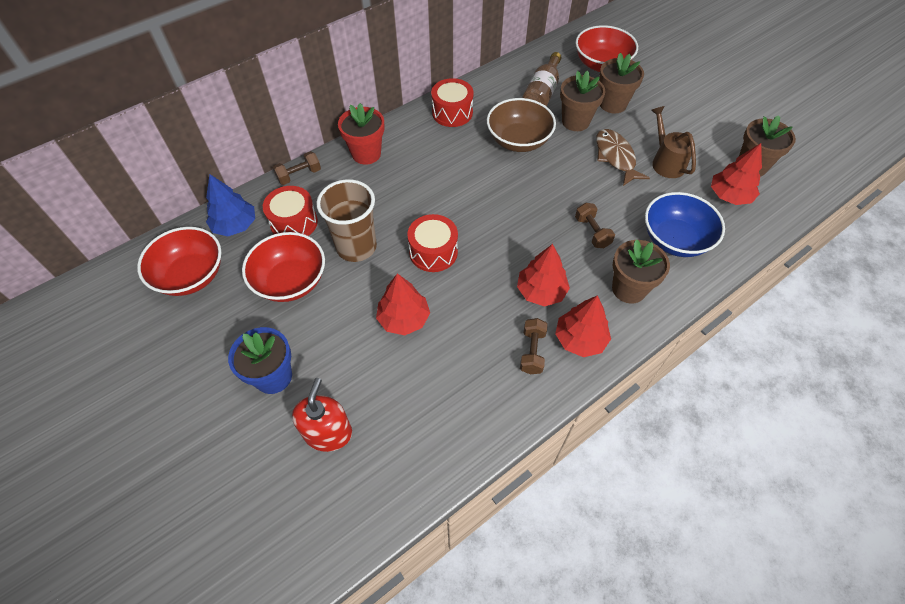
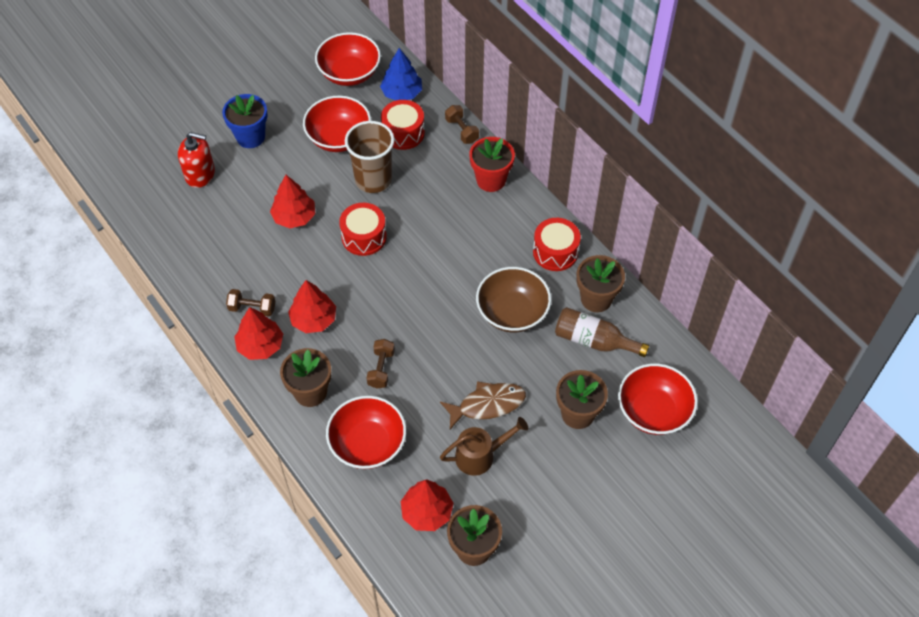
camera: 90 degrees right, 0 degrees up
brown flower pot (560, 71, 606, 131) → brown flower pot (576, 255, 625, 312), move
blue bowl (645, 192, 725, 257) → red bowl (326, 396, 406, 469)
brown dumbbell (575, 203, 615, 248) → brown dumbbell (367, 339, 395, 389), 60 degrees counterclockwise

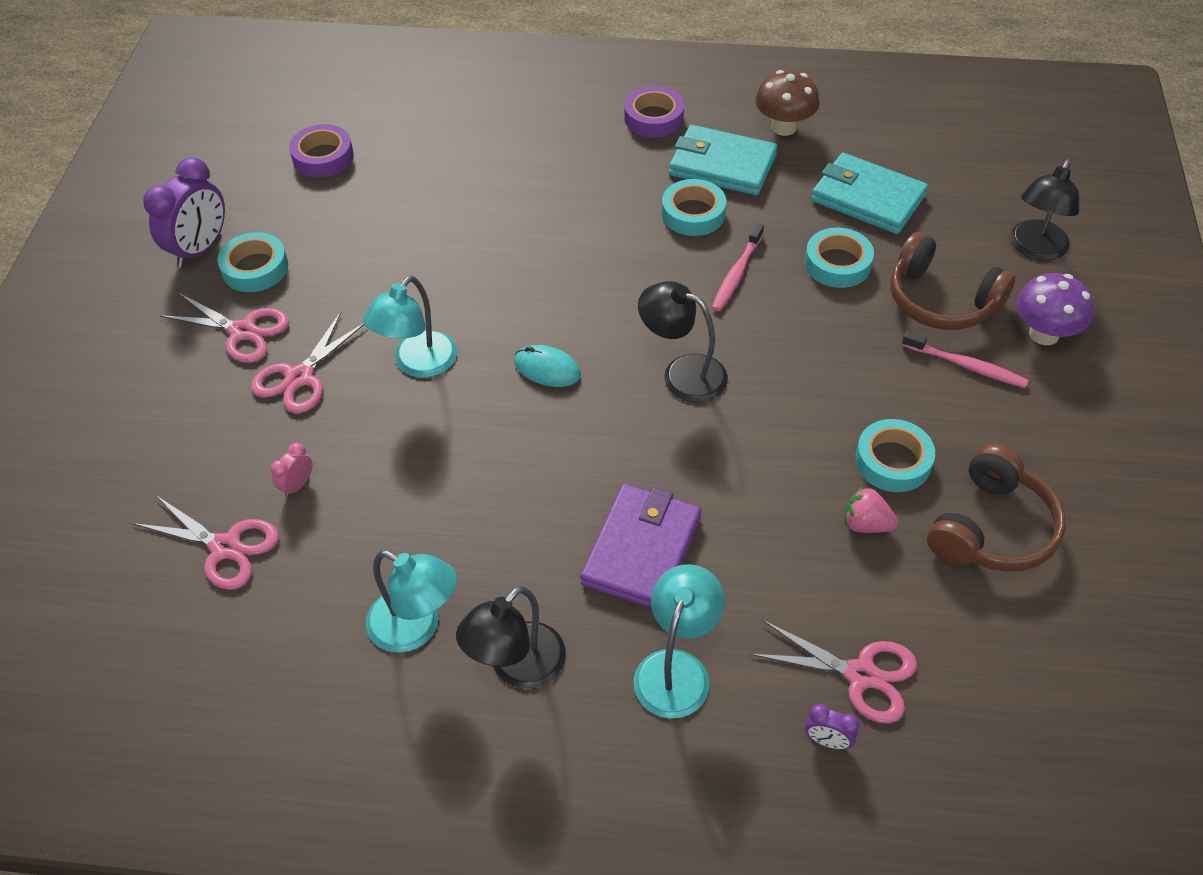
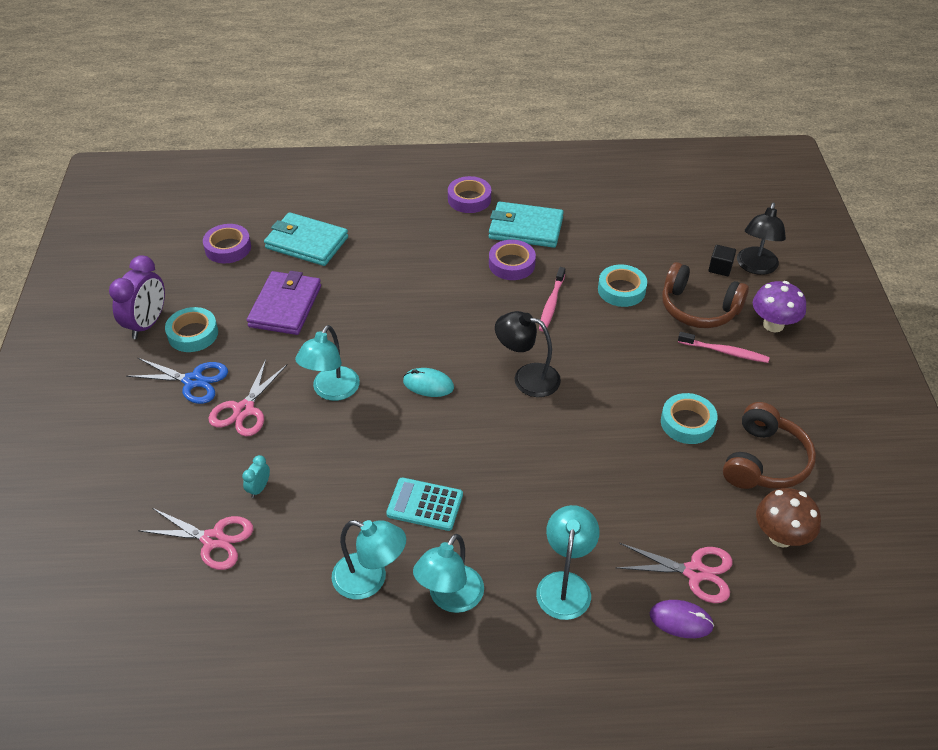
camera: 10 degrees left, 5 degrees down
brown mushroom (755, 70, 820, 136) → brown mushroom (756, 488, 821, 547), move
turquoise wallet (811, 153, 928, 234) → turquoise wallet (264, 212, 348, 266), move
turquoise tape (662, 179, 726, 236) → purple tape (489, 240, 536, 280)
pink scissors (160, 293, 290, 363) → blue scissors (126, 358, 228, 404)
pink clock (271, 442, 312, 497) → turquoise clock (242, 455, 270, 498)
purple wallet (580, 484, 701, 608) → purple wallet (247, 271, 321, 335), move
pink strawberry (845, 486, 898, 533) → -
black lamp (456, 586, 566, 688) → turquoise lamp (413, 534, 484, 613)
purple clock (805, 704, 860, 750) → purple mouse (650, 600, 714, 638)
- → black cube (709, 245, 736, 276)
- → turquoise calculator (386, 478, 463, 531)

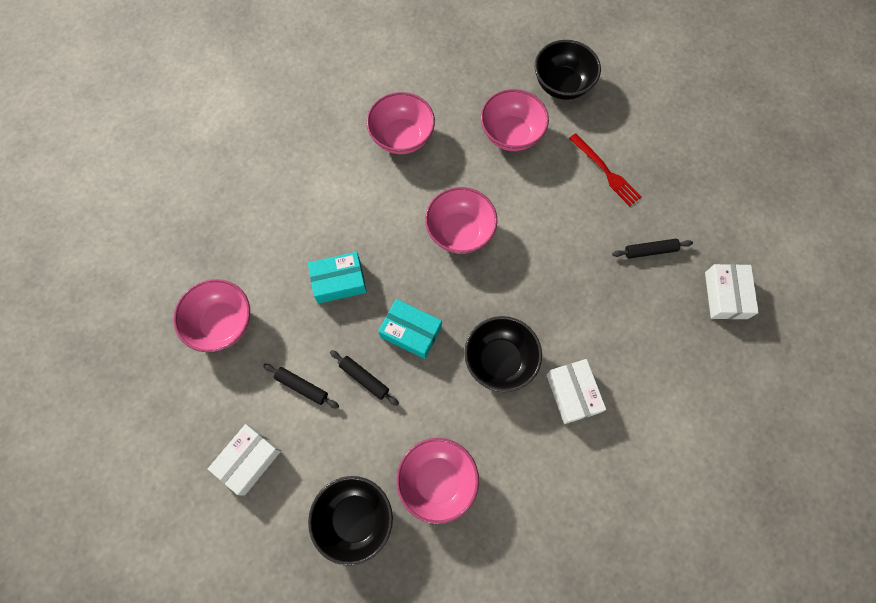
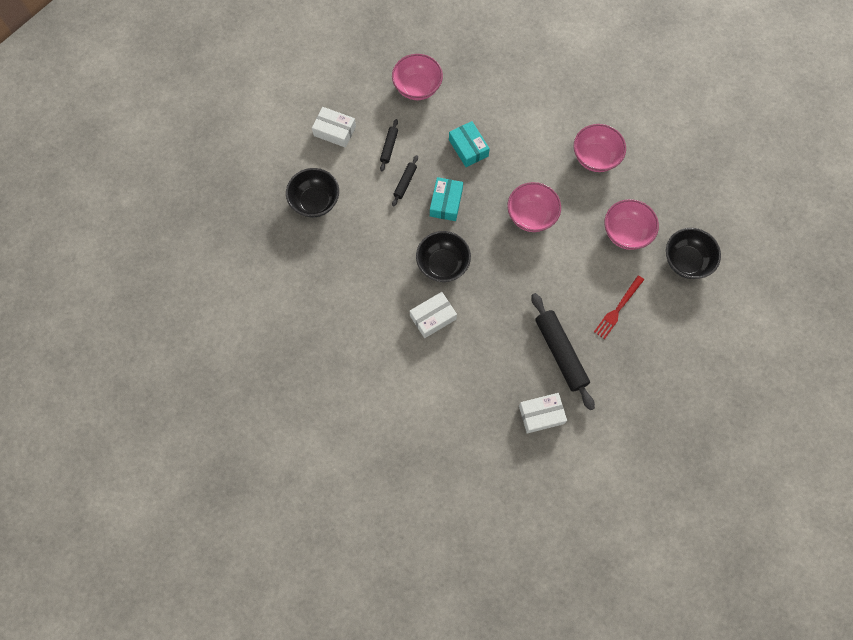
camera: 75 degrees right, 0 degrees up
black rolling pin (612, 239, 693, 258) → black rolling pin (531, 293, 595, 410), x2.00
pink bowl (396, 438, 479, 524) → -

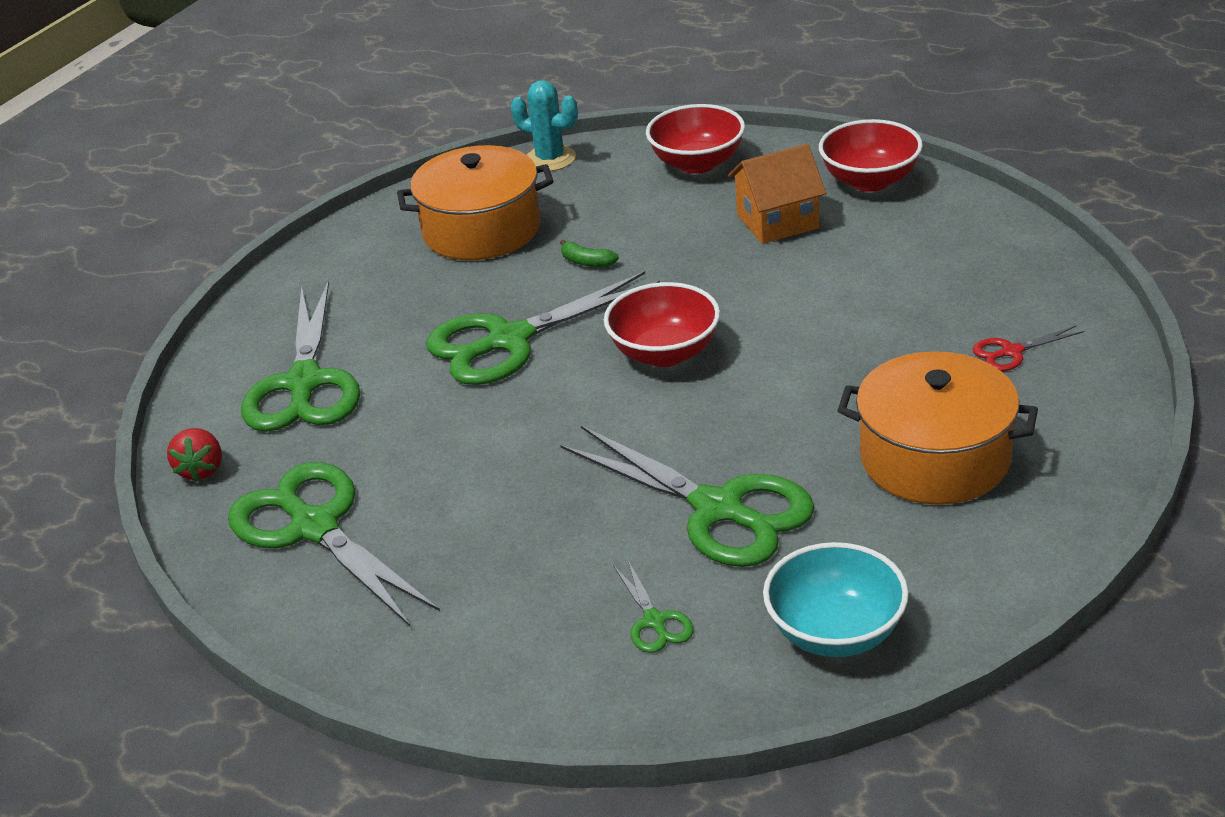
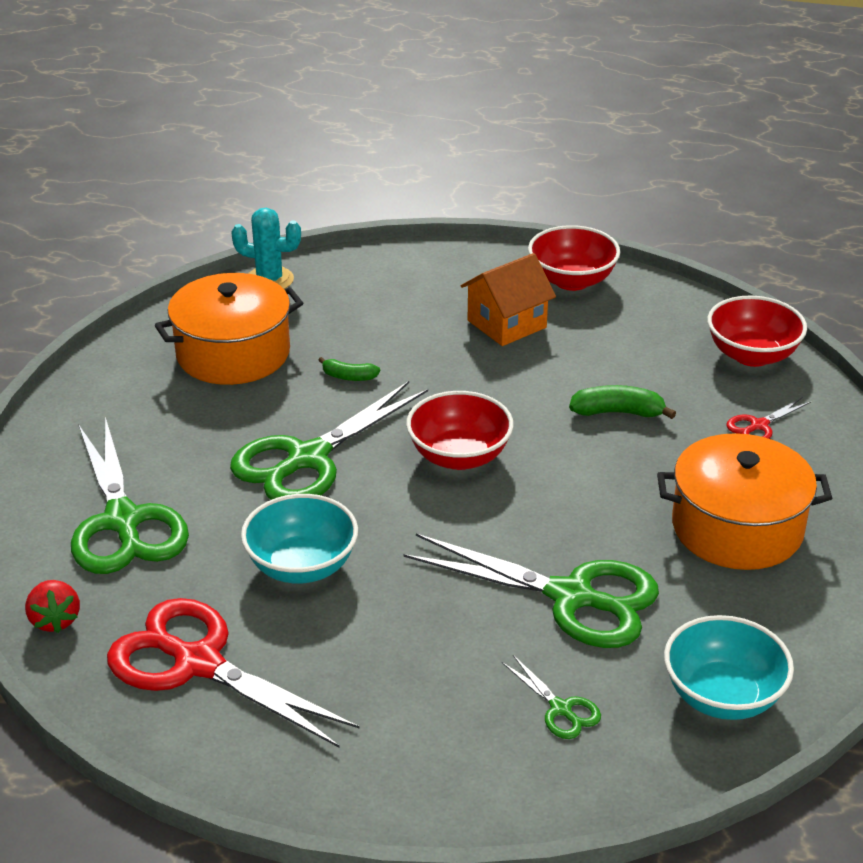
camera: 20 degrees left, 0 degrees up
red bowl (646, 104, 745, 174) → red bowl (707, 295, 807, 367), move
green scissors (228, 462, 440, 626) → red scissors (107, 598, 360, 748)
- → green banana (569, 385, 676, 419)
- → turquoise bowl (241, 494, 358, 584)

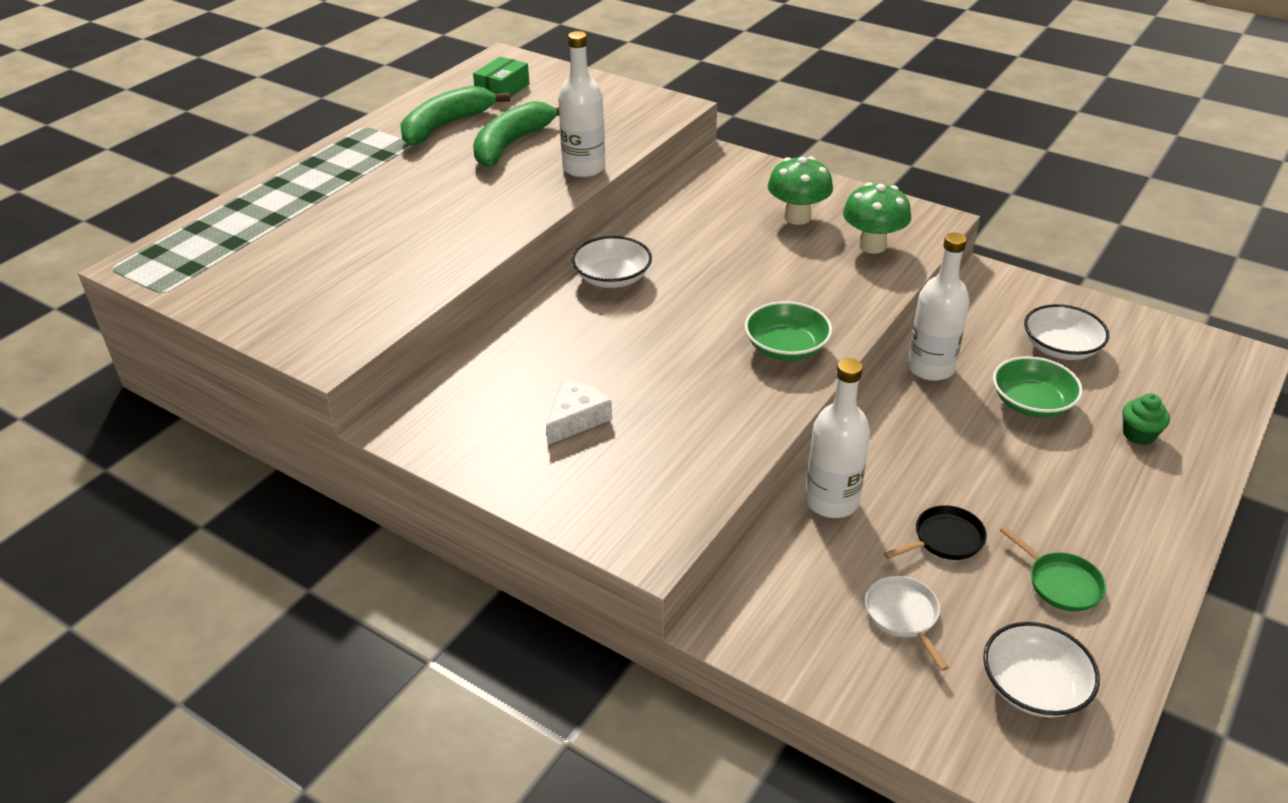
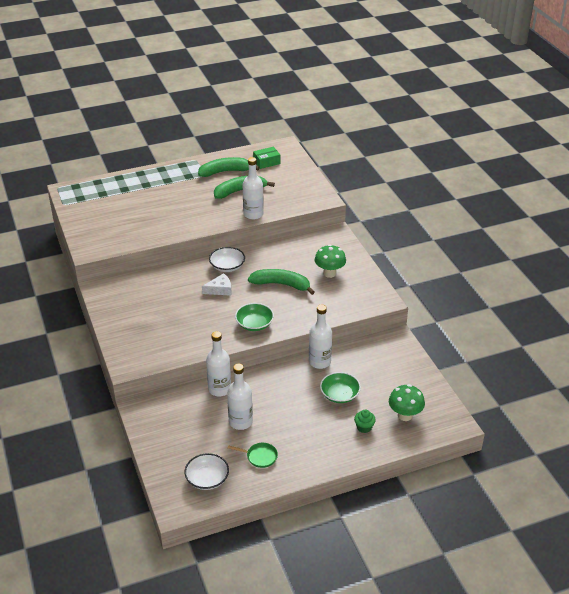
camera: 35 degrees right, 0 degrees up
green mushroom (843, 182, 911, 254) → green mushroom (389, 384, 425, 421), move
white bowl (1024, 304, 1109, 360) → -
white cheese (546, 379, 612, 445) → white cheese (202, 273, 231, 296), move
black pan (884, 505, 987, 560) → white bottle (227, 363, 253, 430)
green pan (1000, 526, 1106, 612) → green pan (228, 443, 278, 468), 75 degrees counterclockwise
white pan (865, 576, 949, 671) → -
- → green banana (248, 269, 315, 295)

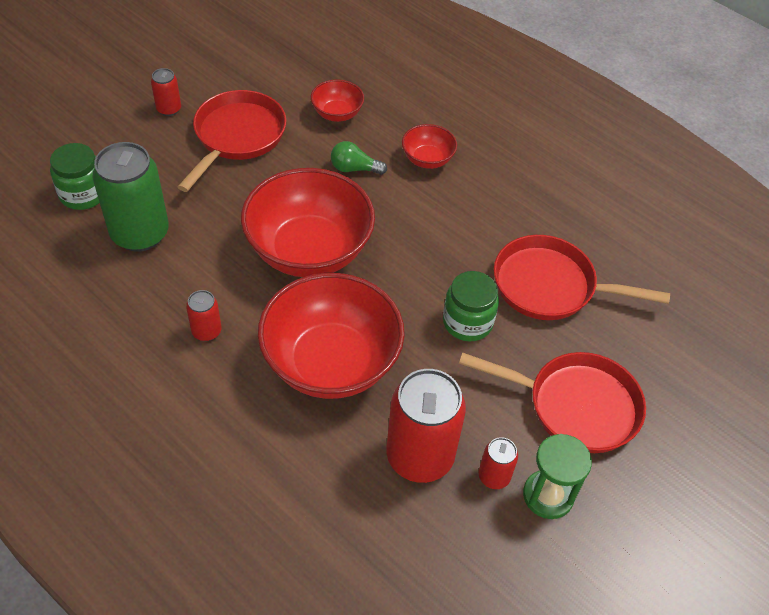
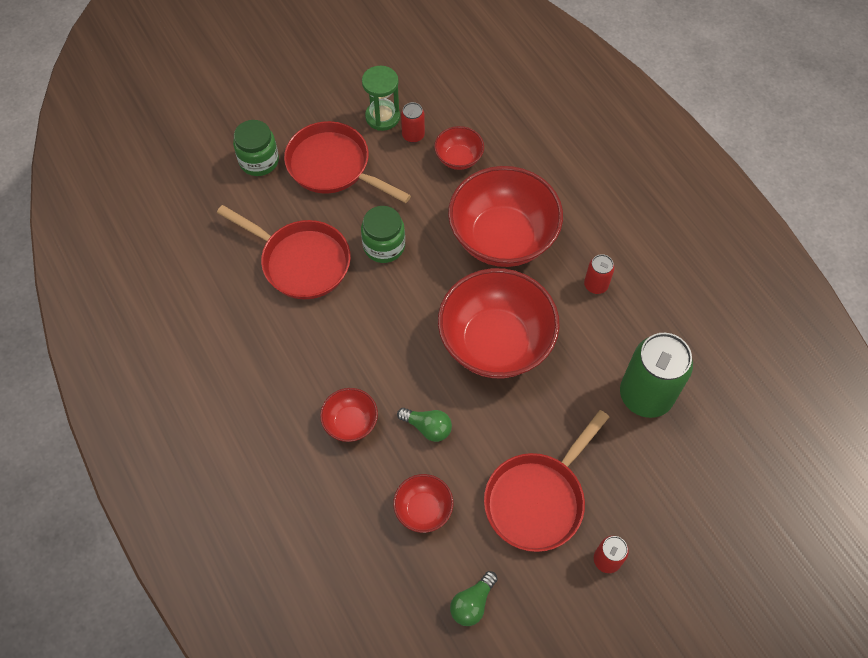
camera: 160 degrees left, 10 degrees up
green jar (50, 143, 100, 210) → green jar (233, 120, 279, 176), move
red can (386, 369, 466, 483) → red bowl (434, 126, 484, 170)
- → green light bulb (450, 571, 498, 626)

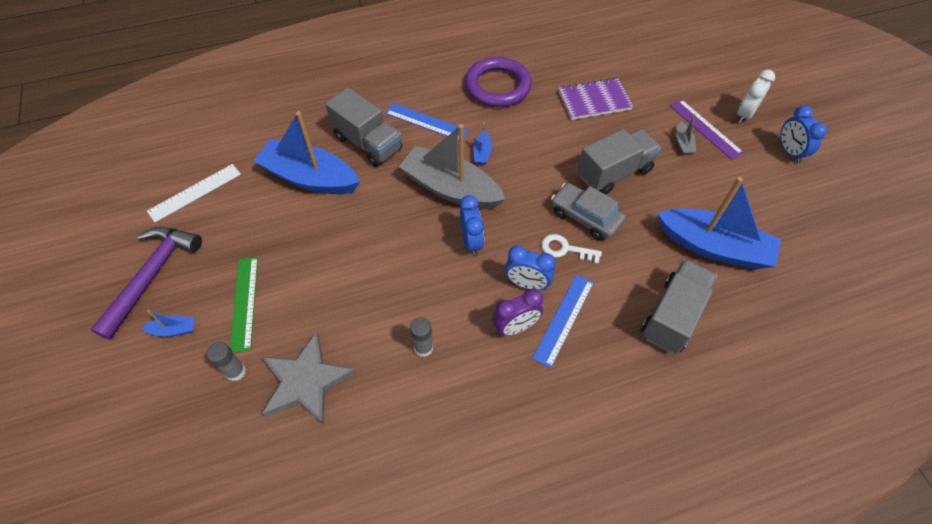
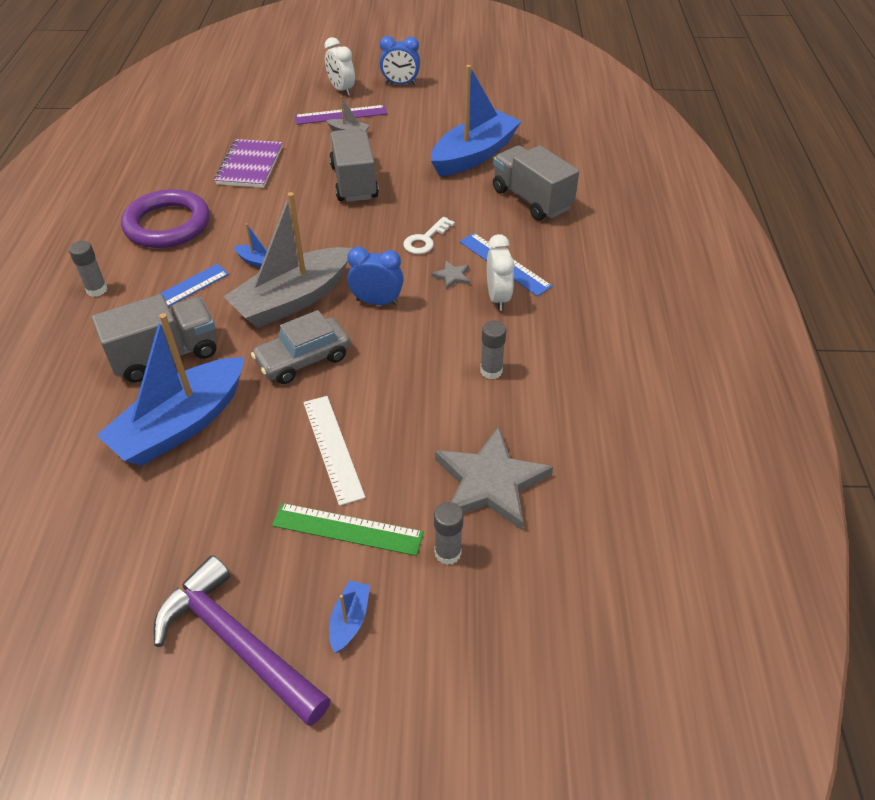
camera: 70 degrees left, 10 degrees down
white ruler (147, 164, 241, 222) → white ruler (303, 396, 365, 506), move
grey car (551, 183, 625, 241) → grey car (251, 310, 350, 384), move
blue clock (505, 246, 556, 290) → grey star (431, 260, 470, 290)
purple clock (492, 288, 543, 336) → white clock (487, 234, 514, 311)
- → grey glue stick (69, 241, 107, 297)

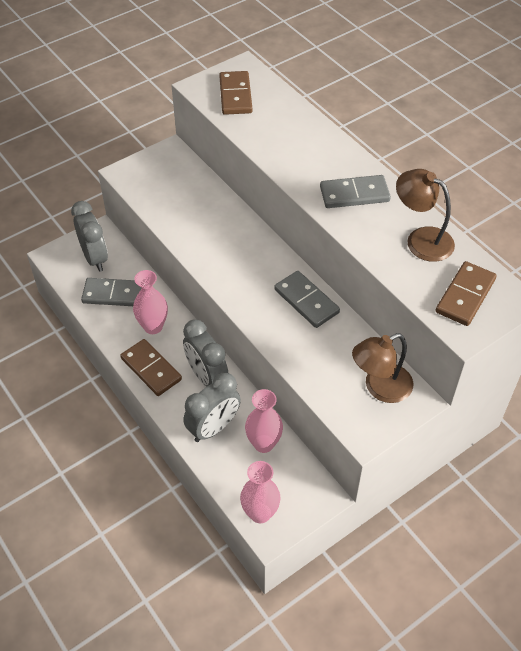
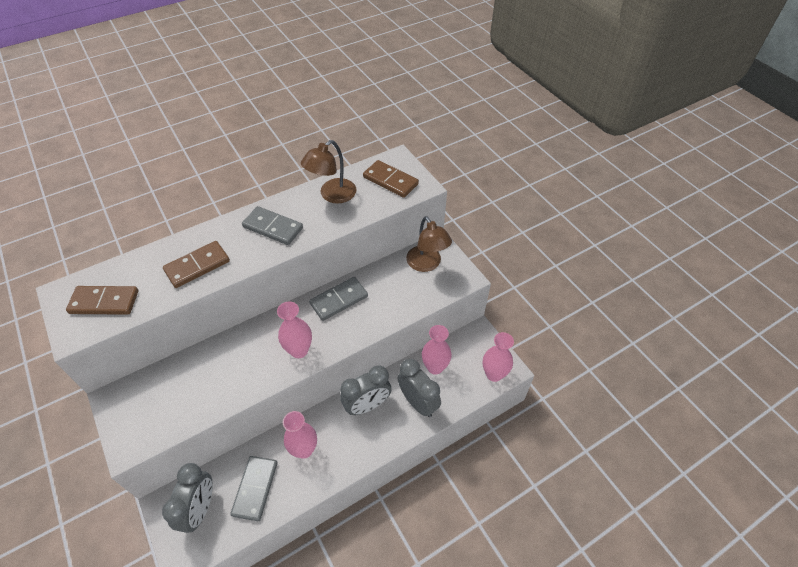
camera: 85 degrees left, 0 degrees up
grey domino (320, 175, 391, 208) → grey domino (242, 206, 303, 245), 60 degrees counterclockwise
grey clock (71, 201, 108, 272) → grey clock (162, 463, 213, 533), 120 degrees clockwise
brown domino (120, 339, 182, 396) → brown domino (163, 241, 230, 288), move
- → pink vase (277, 302, 312, 358)

